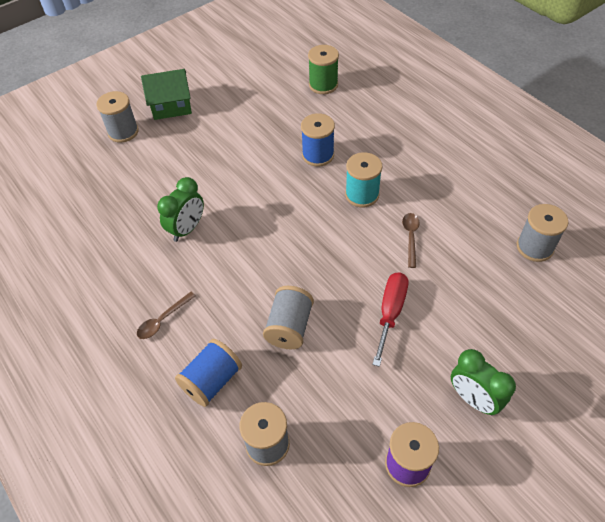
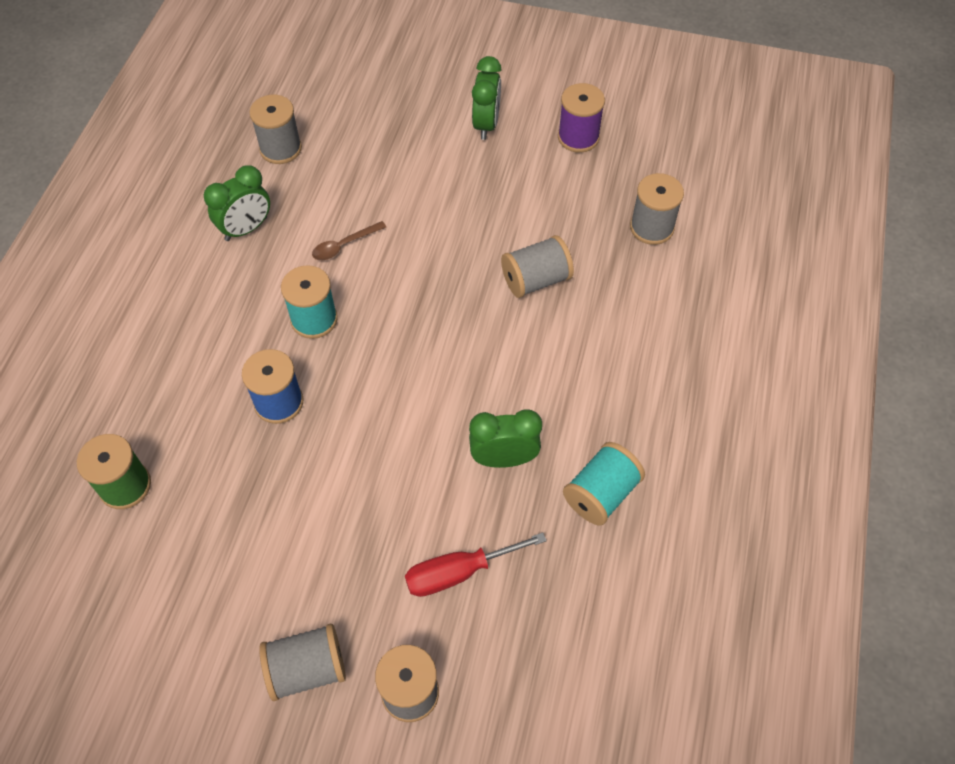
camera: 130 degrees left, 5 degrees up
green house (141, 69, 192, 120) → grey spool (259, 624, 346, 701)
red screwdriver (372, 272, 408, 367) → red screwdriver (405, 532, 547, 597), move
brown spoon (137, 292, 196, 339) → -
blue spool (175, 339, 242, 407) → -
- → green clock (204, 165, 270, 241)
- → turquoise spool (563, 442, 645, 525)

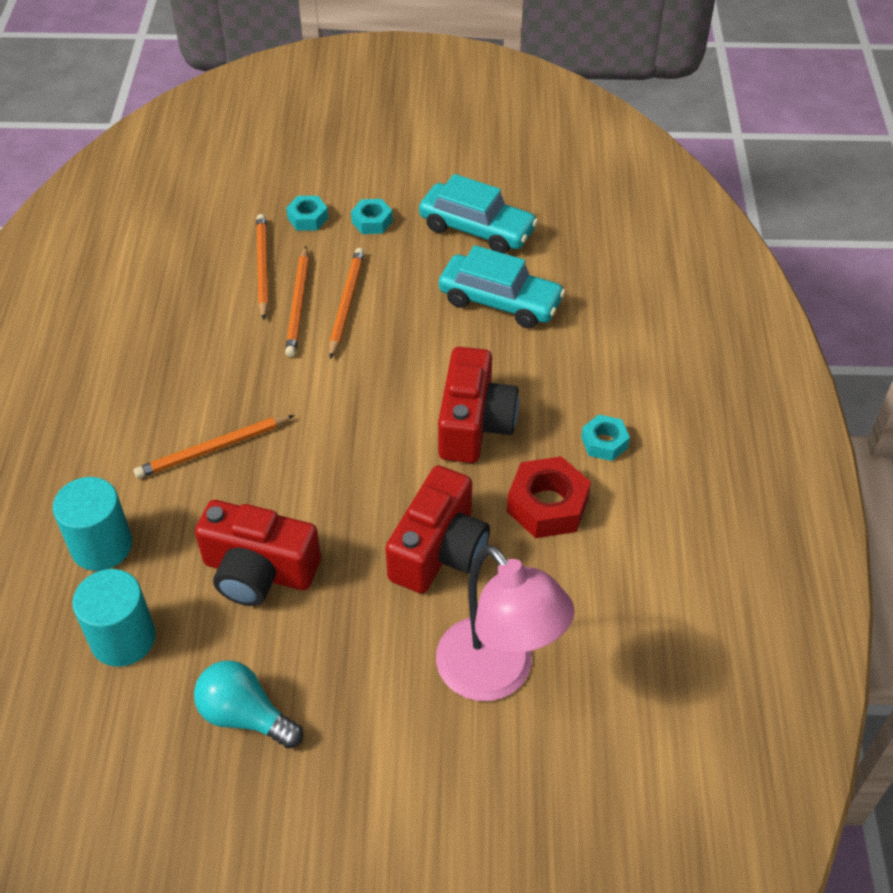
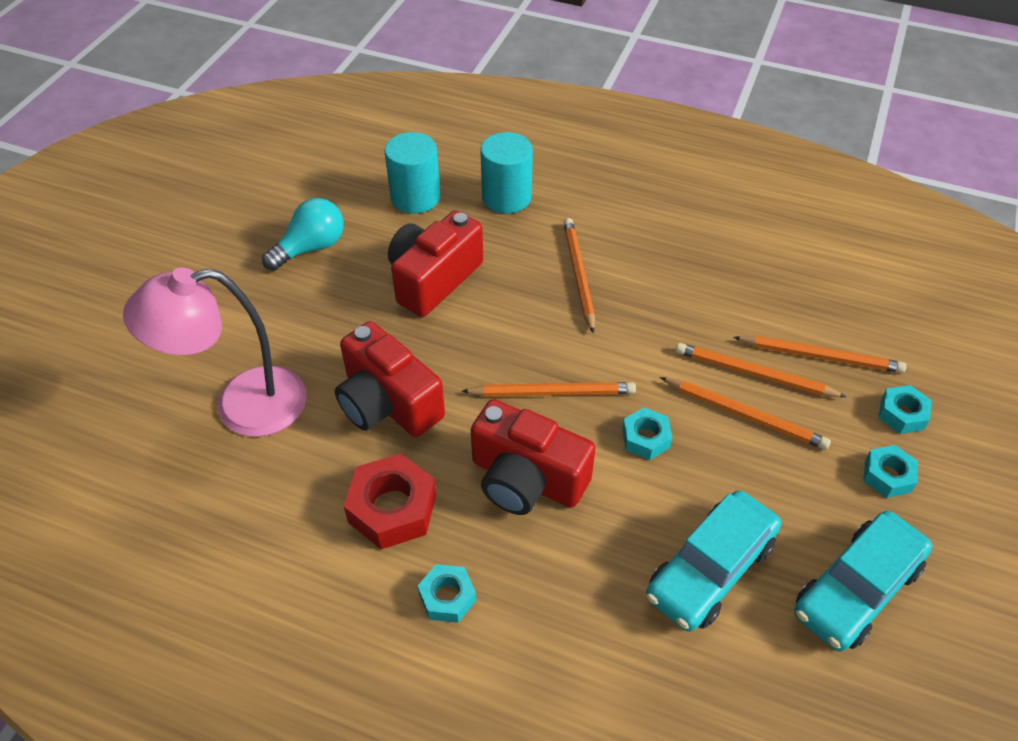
camera: 110 degrees right, 0 degrees up
- → orange pencil (462, 382, 636, 397)
- → turquoise nut (622, 408, 672, 460)

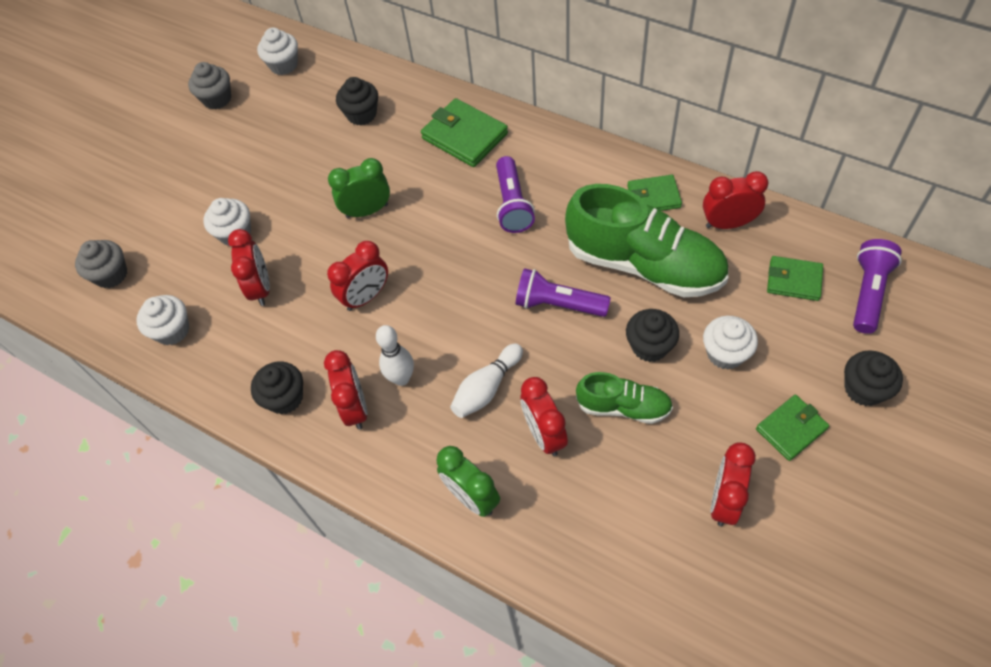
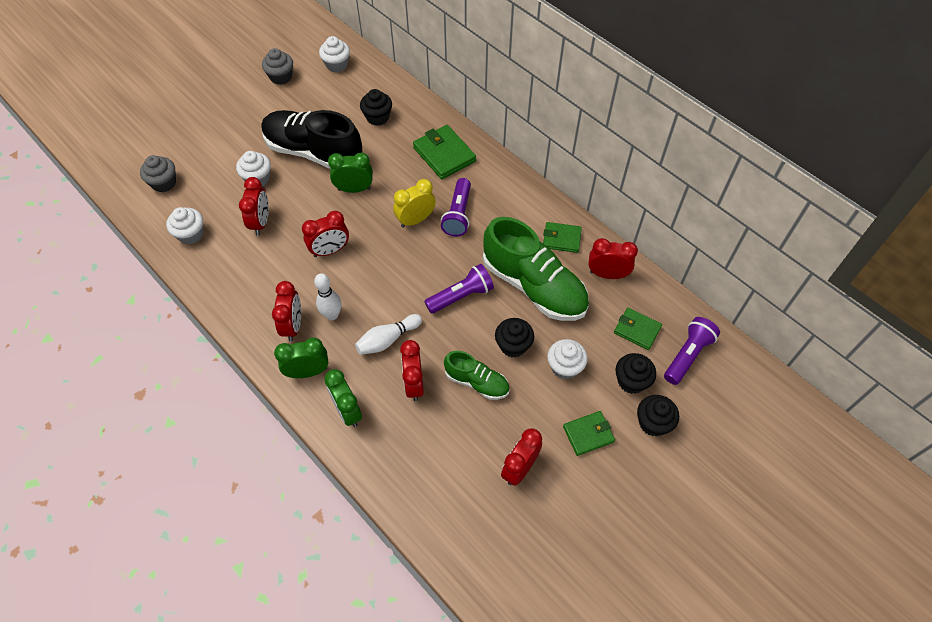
camera: 10 degrees right, 0 degrees up
purple flashlight (516, 268, 611, 317) → purple flashlight (424, 264, 494, 314), 120 degrees clockwise
black cupcake (251, 361, 303, 415) → black cupcake (616, 353, 656, 394), move
- → black shoe (261, 110, 363, 169)
- → yellow clock (393, 179, 436, 228)
- → green clock (274, 337, 329, 378)

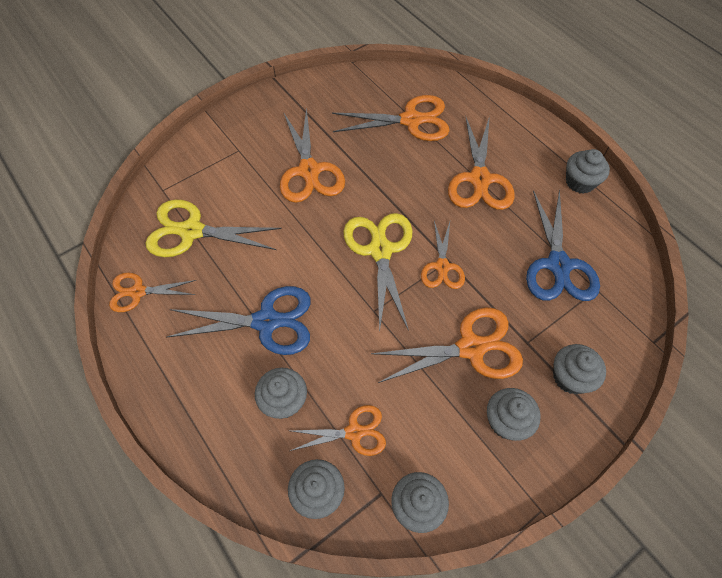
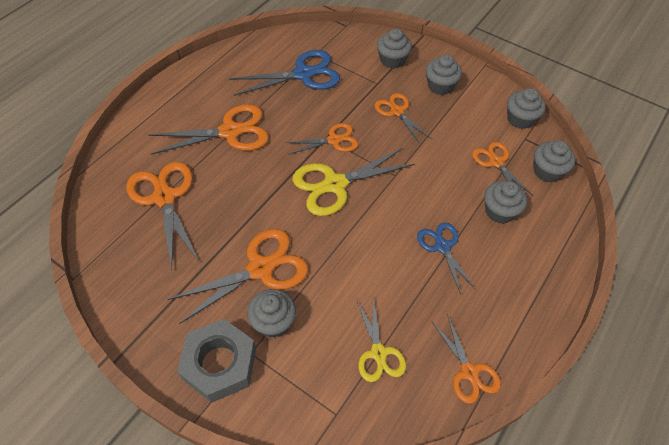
camera: 110 degrees left, 5 degrees down
grey cupcake (566, 149, 610, 194) → grey cupcake (247, 289, 296, 338), move
yellow scissors (145, 199, 282, 257) → yellow scissors (356, 296, 406, 382), x0.61
blue scissors (167, 286, 311, 355) → blue scissors (417, 223, 476, 294), x0.61
orange scissors (371, 307, 523, 383) → orange scissors (375, 93, 431, 144), x0.61
- → grey nut (177, 319, 256, 403)

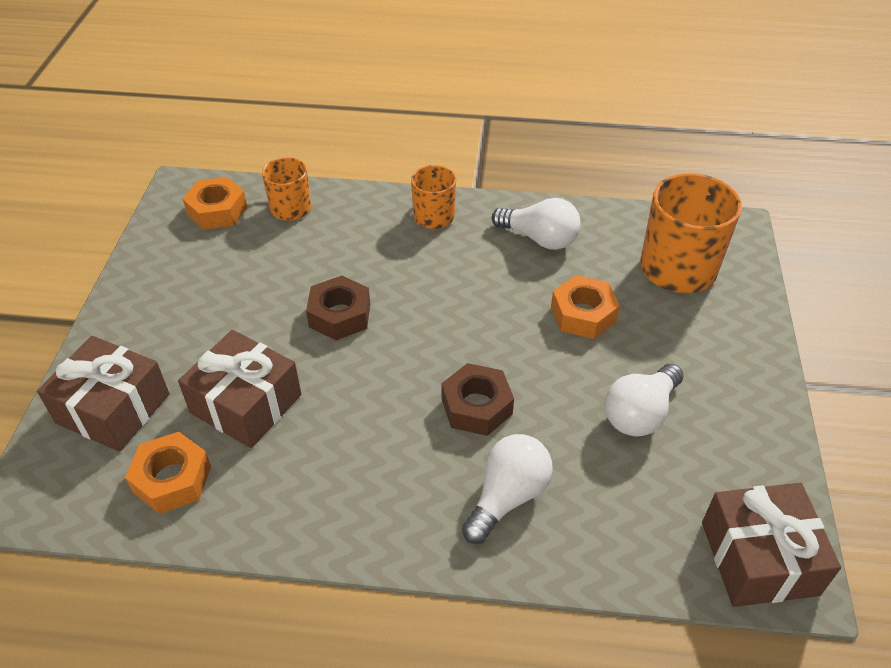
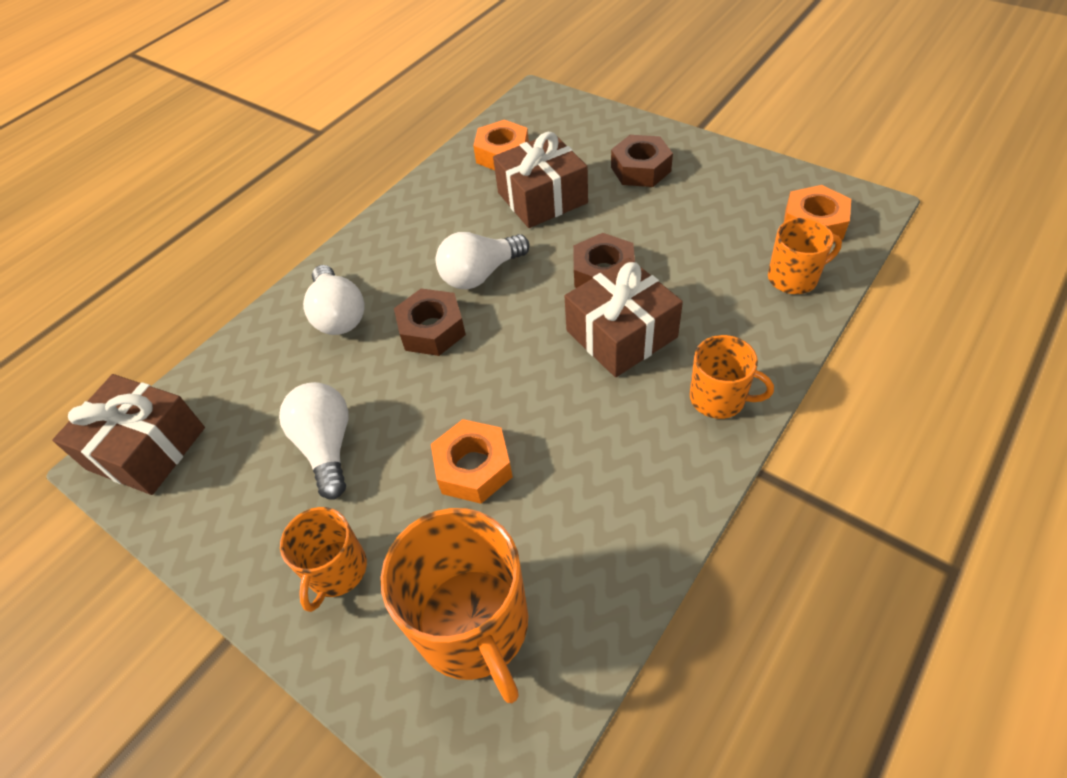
camera: 125 degrees right, 5 degrees up
white light bulb (492, 198, 581, 250) → white light bulb (436, 232, 529, 289), move
brown gift (37, 336, 170, 452) → brown gift (565, 258, 683, 377), move
- → brown nut (611, 135, 673, 187)
- → orange mug (280, 507, 367, 612)

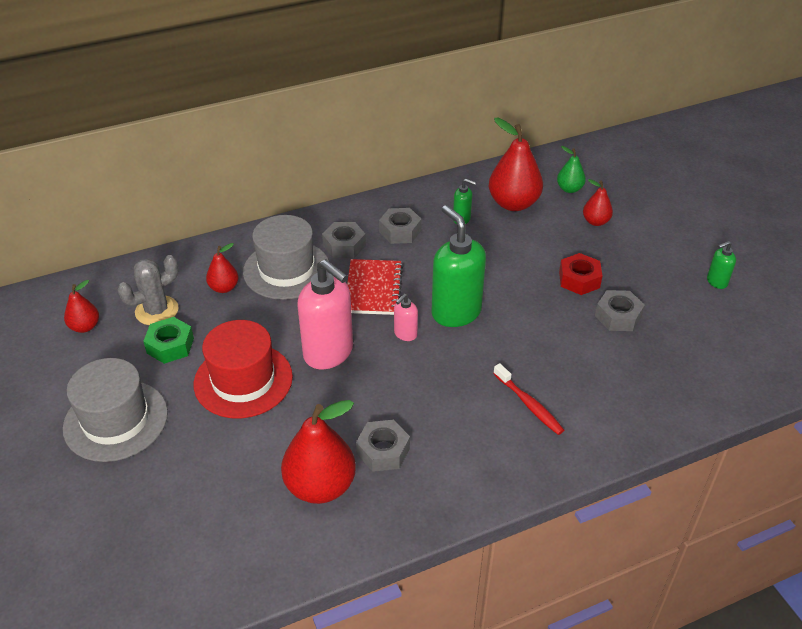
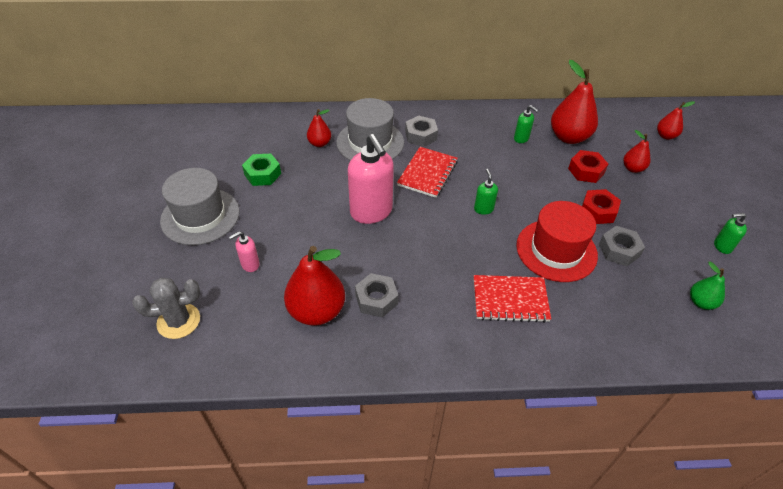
camera: 20 degrees right, 5 degrees up
green pear (557, 146, 586, 193) → green pear (690, 262, 725, 310), move
green soap dispenser (431, 205, 486, 327) → green soap dispenser (474, 169, 498, 215), x0.46
grey nut (379, 208, 422, 244) → -
grey cactus (117, 255, 179, 325) → grey cactus (132, 278, 200, 339), move
red pear (64, 280, 99, 333) → red pear (657, 101, 695, 139), move
pink soap dispenser (394, 294, 418, 341) → pink soap dispenser (229, 231, 260, 272), move
red hat (194, 320, 293, 419) → red hat (516, 201, 598, 282), move
red toothbrush (493, 363, 564, 435) → red notebook (474, 275, 551, 323)
- → red nut (568, 150, 608, 183)

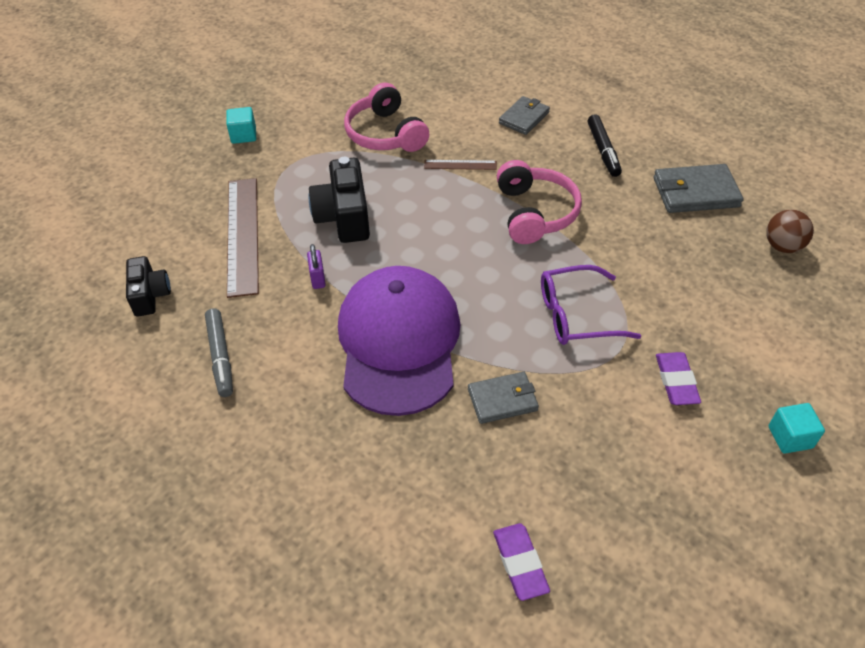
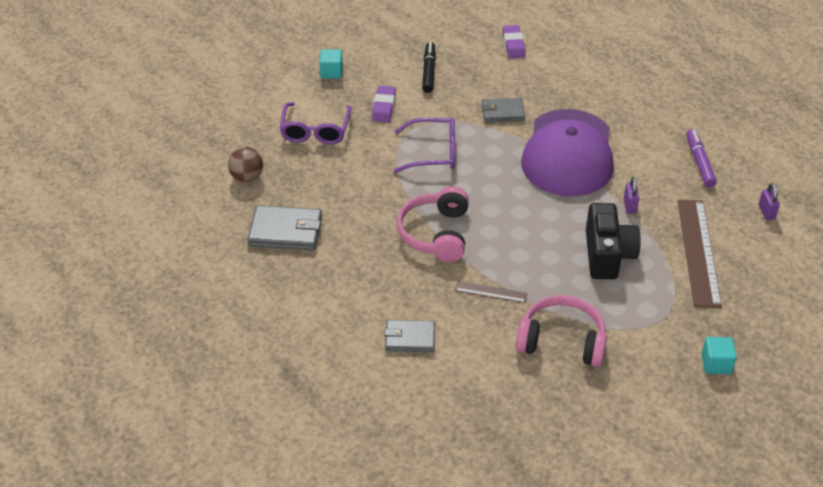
camera: 170 degrees left, 5 degrees down
pink headphones (344, 83, 429, 152) → pink headphones (516, 295, 607, 367), 60 degrees counterclockwise
grey wallet (499, 96, 550, 135) → grey wallet (384, 320, 435, 352), 45 degrees clockwise
black marker (588, 114, 622, 177) → black marker (422, 42, 436, 93), move
black camera (126, 256, 171, 317) → purple padlock (759, 183, 780, 220)
grey marker (205, 308, 233, 397) → purple marker (686, 129, 717, 187)
- → purple glasses (280, 102, 351, 144)

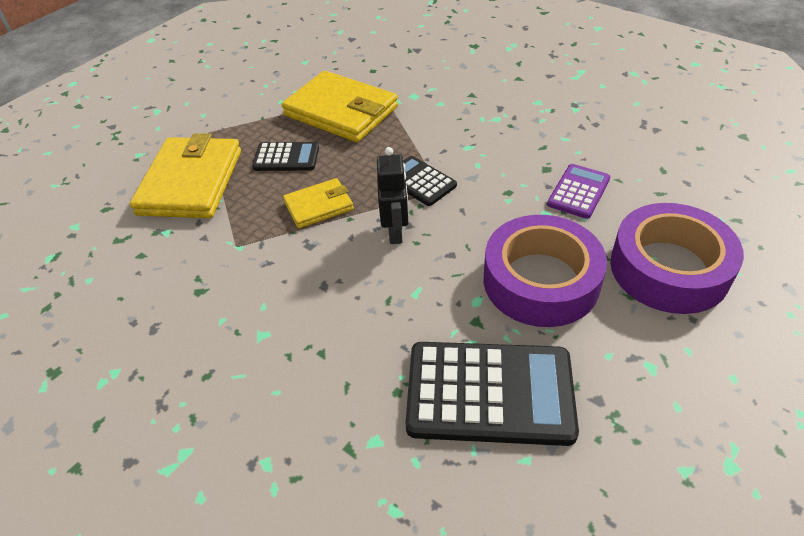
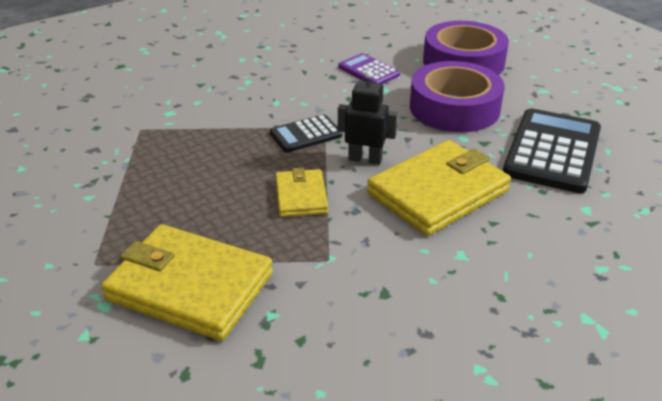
camera: 75 degrees left, 10 degrees down
yellow wallet (282, 71, 398, 142) → yellow wallet (367, 140, 511, 236), move
black calculator (252, 142, 319, 171) → -

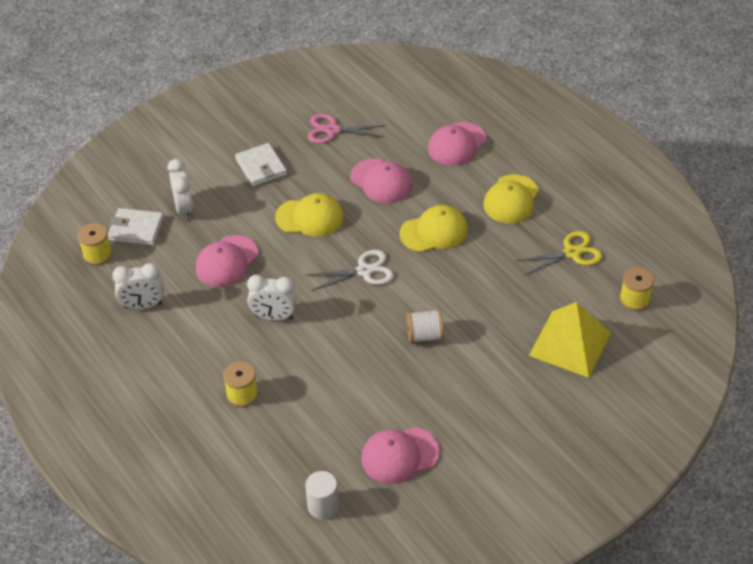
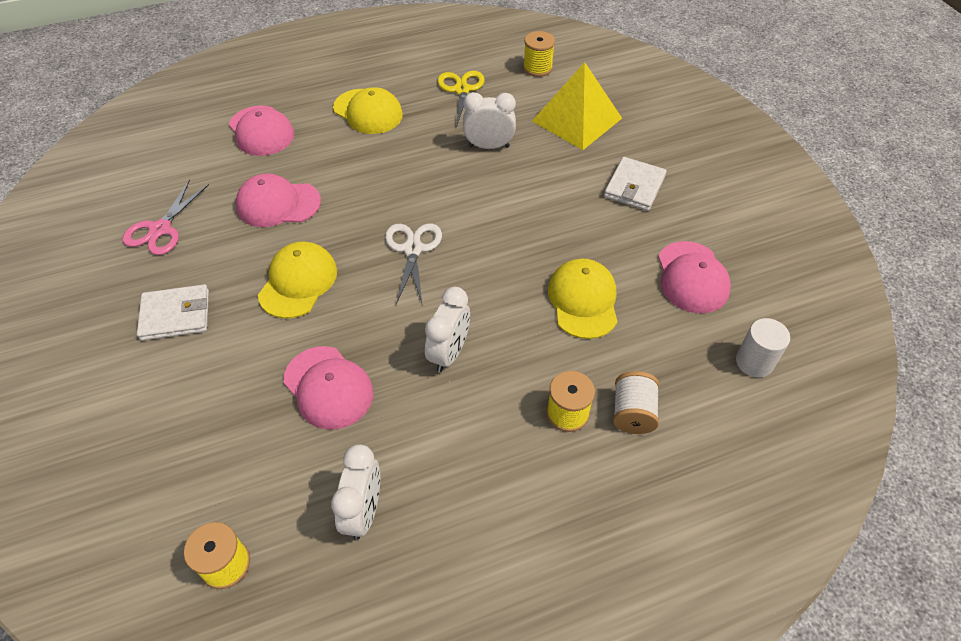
camera: 75 degrees left, 5 degrees up
white clock (167, 159, 193, 220) → white clock (463, 92, 516, 149), move
pink cap (350, 159, 412, 203) → pink cap (236, 173, 321, 227), 150 degrees counterclockwise
yellow cap (400, 205, 468, 252) → yellow cap (548, 259, 617, 339), move
white wallet (108, 208, 164, 245) → white wallet (604, 157, 667, 211), move
white spool (406, 309, 444, 343) → white spool (613, 371, 659, 434), move

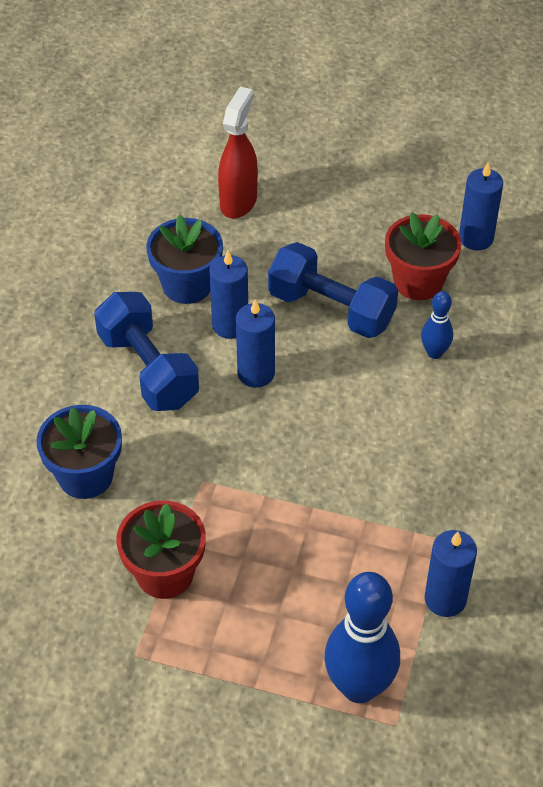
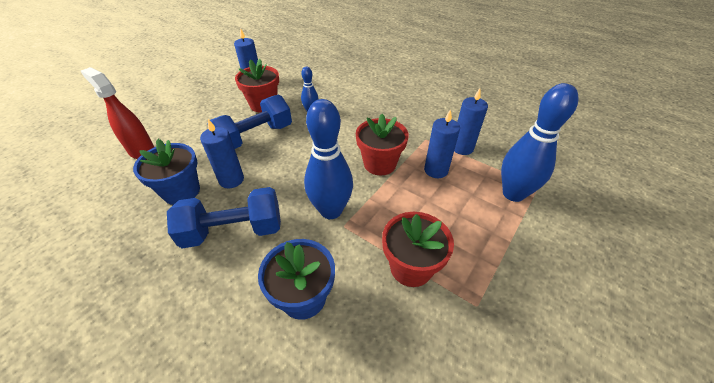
camera: 70 degrees left, 5 degrees down
blue candle (236, 299, 275, 388) → blue candle (424, 109, 460, 178), move
- → blue bowling pin (304, 99, 353, 219)
- → red flower pot (356, 114, 409, 175)

